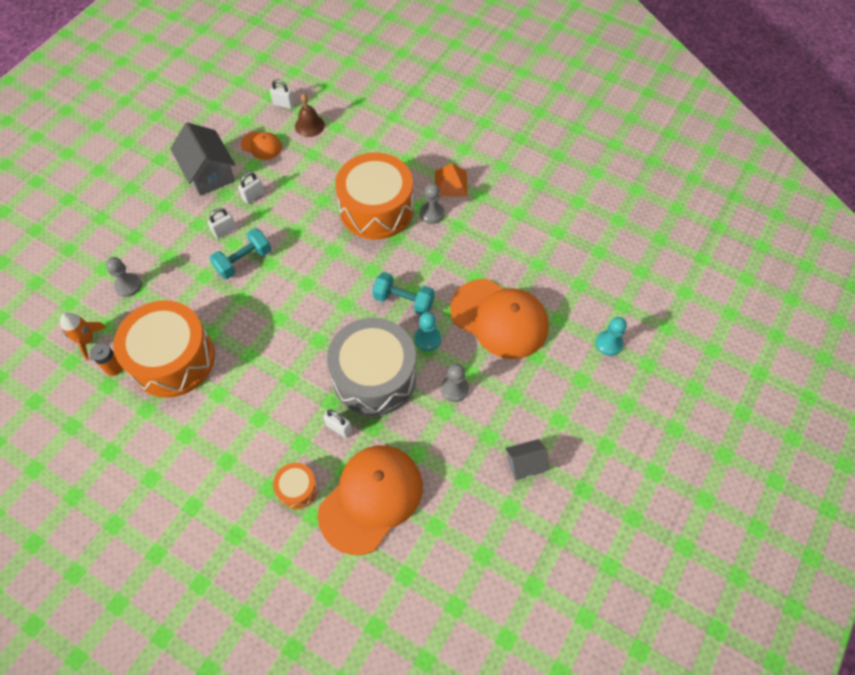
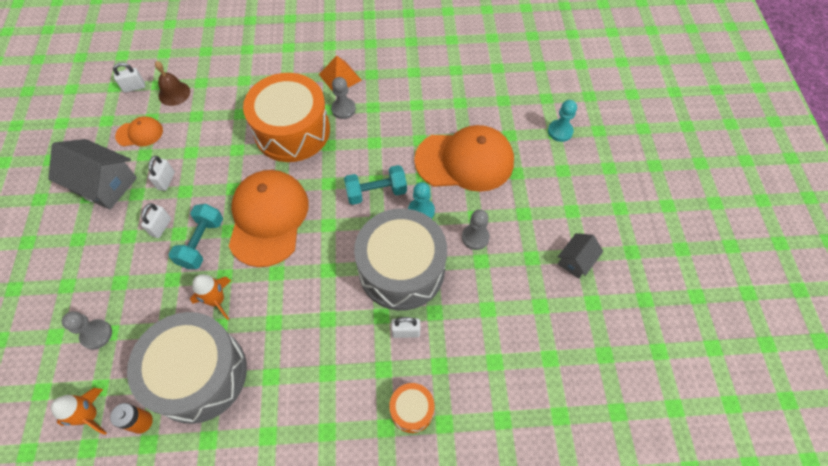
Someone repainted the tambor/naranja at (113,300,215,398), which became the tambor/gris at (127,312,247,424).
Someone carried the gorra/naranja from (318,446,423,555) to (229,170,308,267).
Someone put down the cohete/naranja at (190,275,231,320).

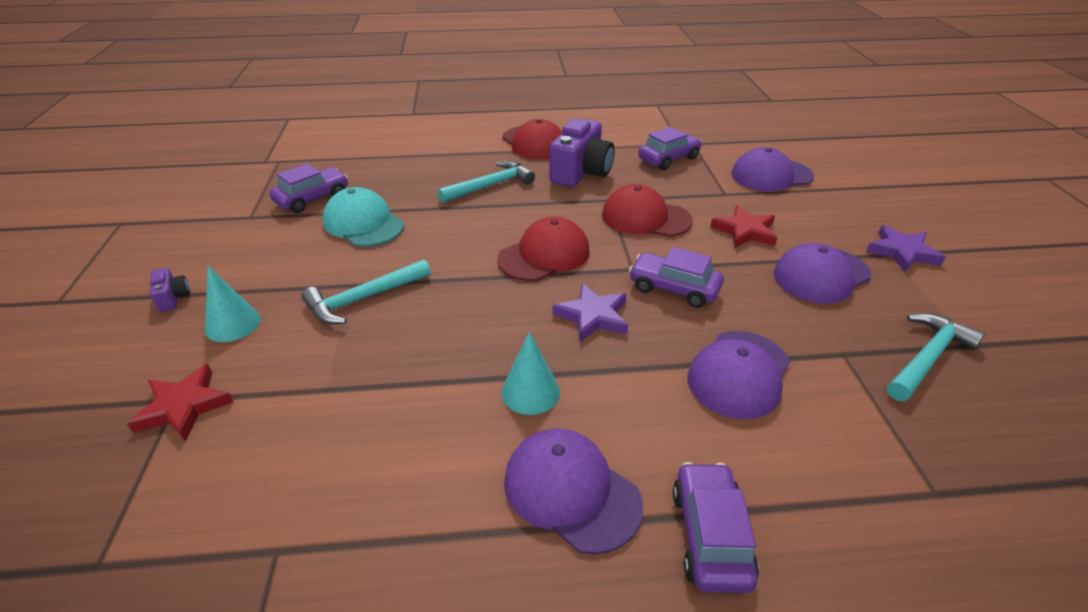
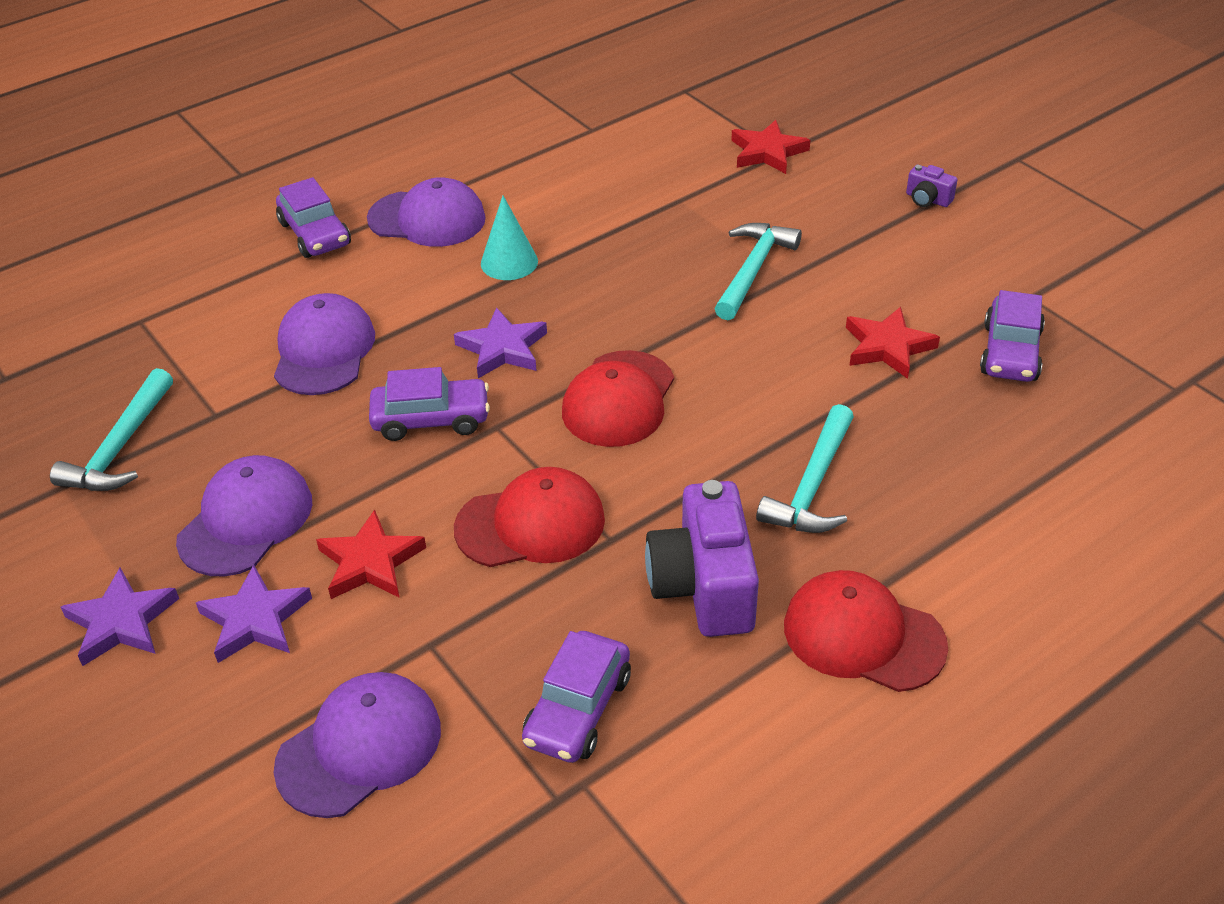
Someone took away the cono/turquesa at (205,266,261,342).
Someone swapped the gorra/turquesa at (323,187,404,247) for the estrella/rojo at (846,307,940,379).
Someone put down the estrella/morado at (196,565,312,663).

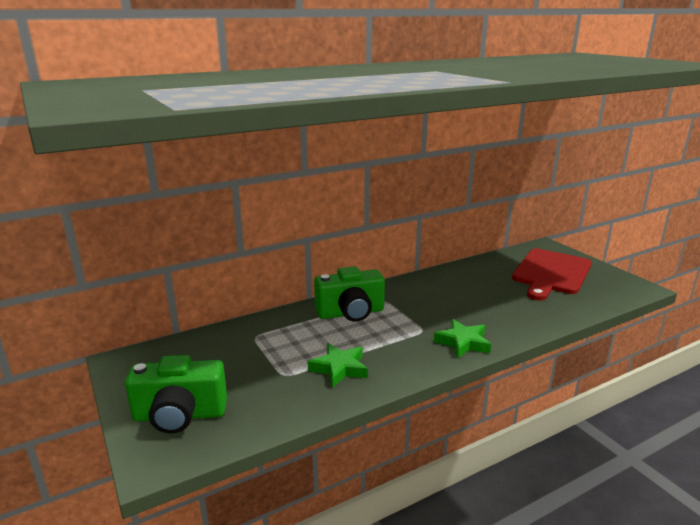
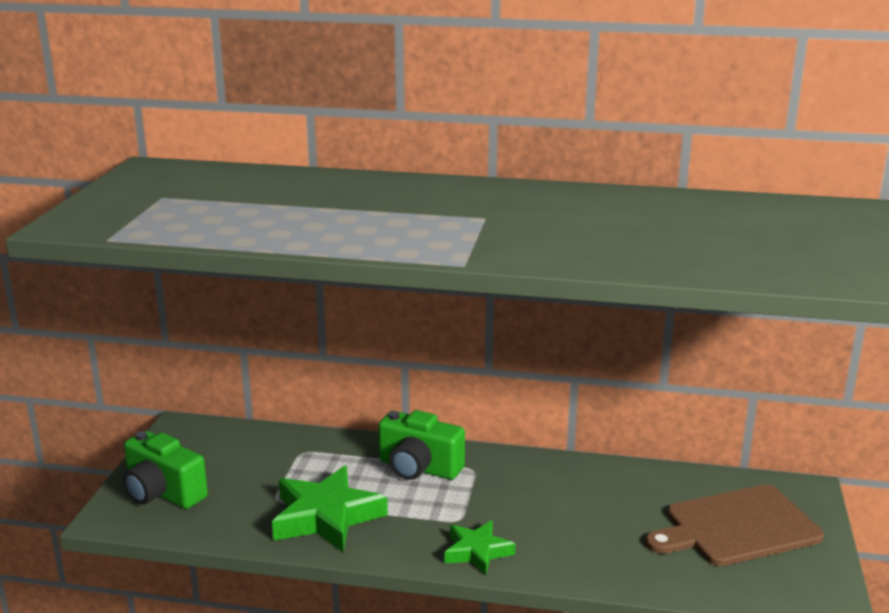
Someone scaled the estrella/verde at (308,343,368,387) by 1.70.
Someone repainted the tabla de cortar/rojo at (512,248,592,300), which became the tabla de cortar/marrón at (645,484,824,566).

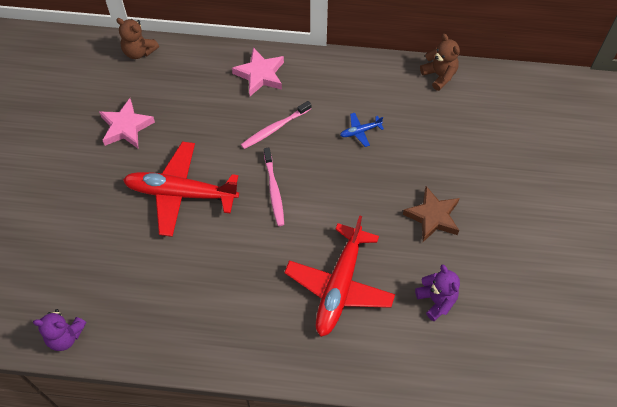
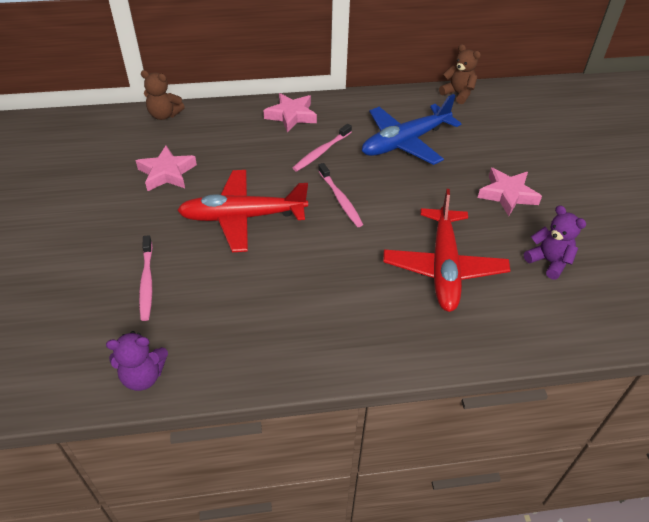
Someone scaled the avión/azul at (340,113,384,147) by 2.48.
Someone repainted the estrella/marrón at (403,186,460,242), which became the estrella/rosa at (478,168,542,216).
Someone put down the cepillo de dientes/rosa at (139,235,153,321).

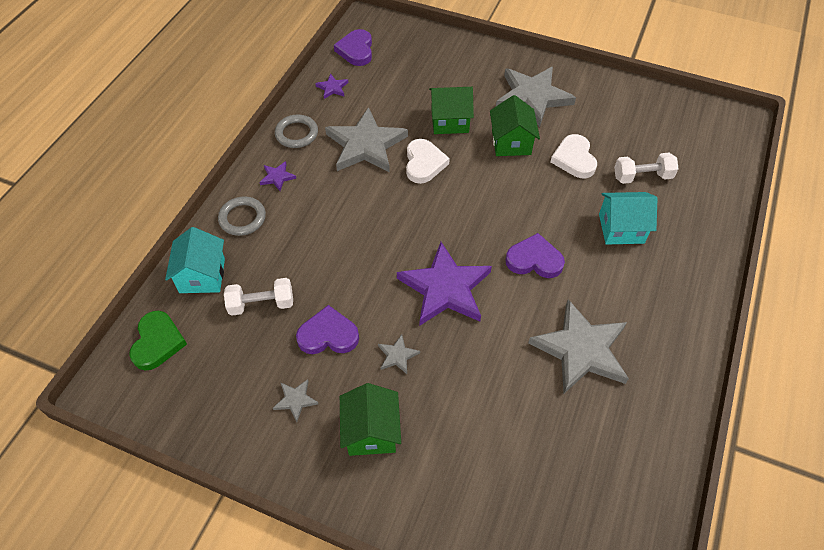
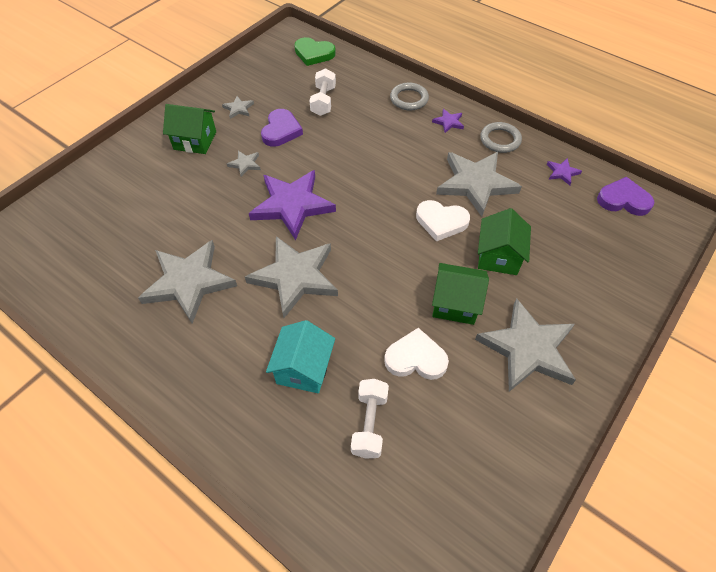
Someone took away the casa/turquesa at (165,227,225,293).
Someone swapped the corazón/morado at (505,233,565,278) for the estrella/gris at (245,236,338,318).

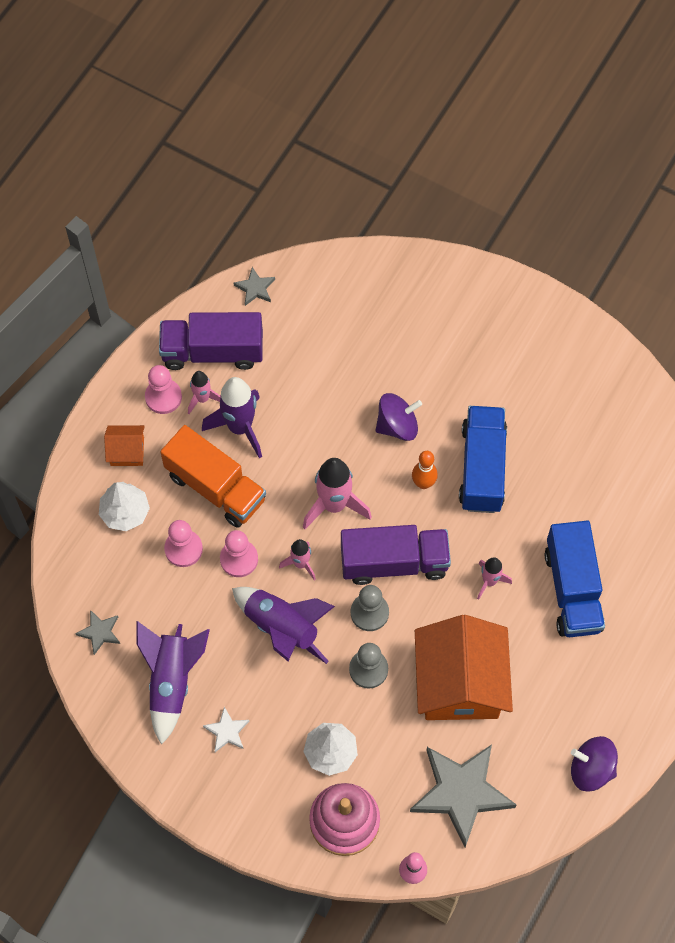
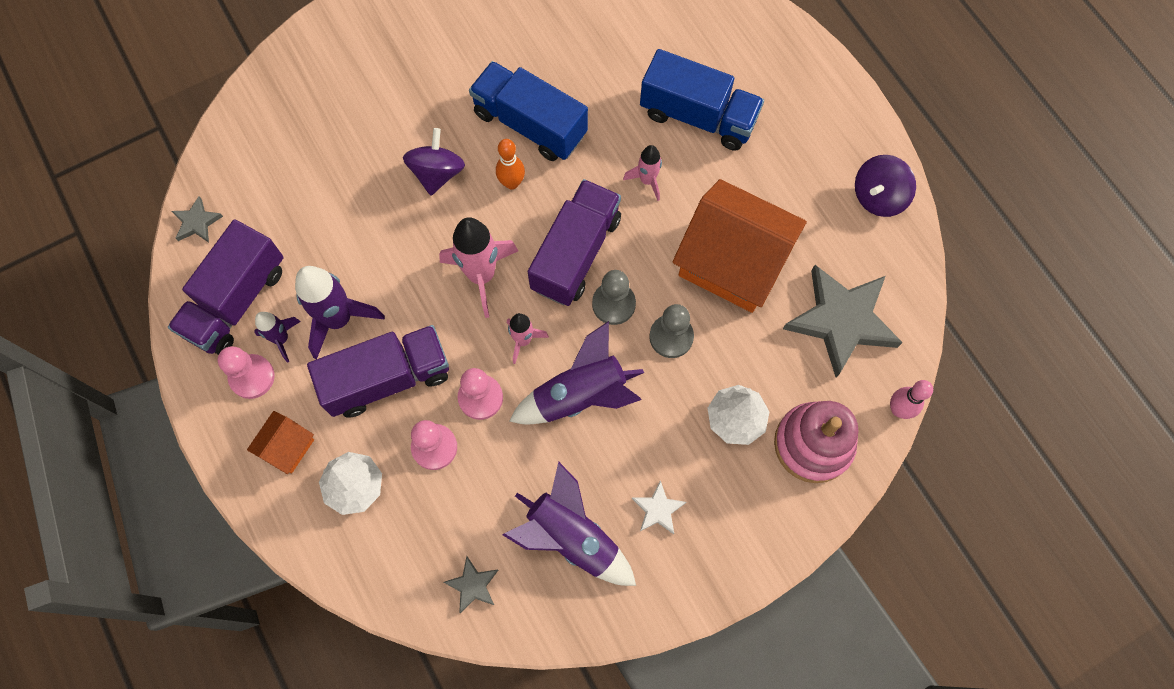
Someone repainted the camión/naranja at (160,425,266,528), which became the camión/morado at (307,325,449,418).
Someone repainted the cohete/rosa at (188,371,220,414), which became the cohete/morado at (254,312,301,363).

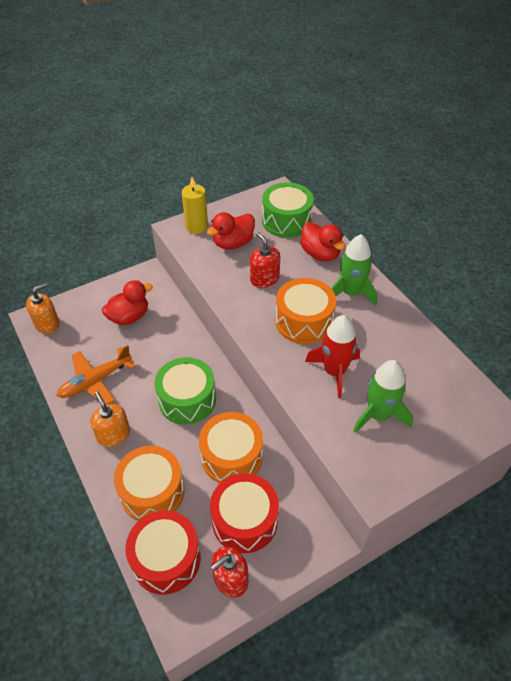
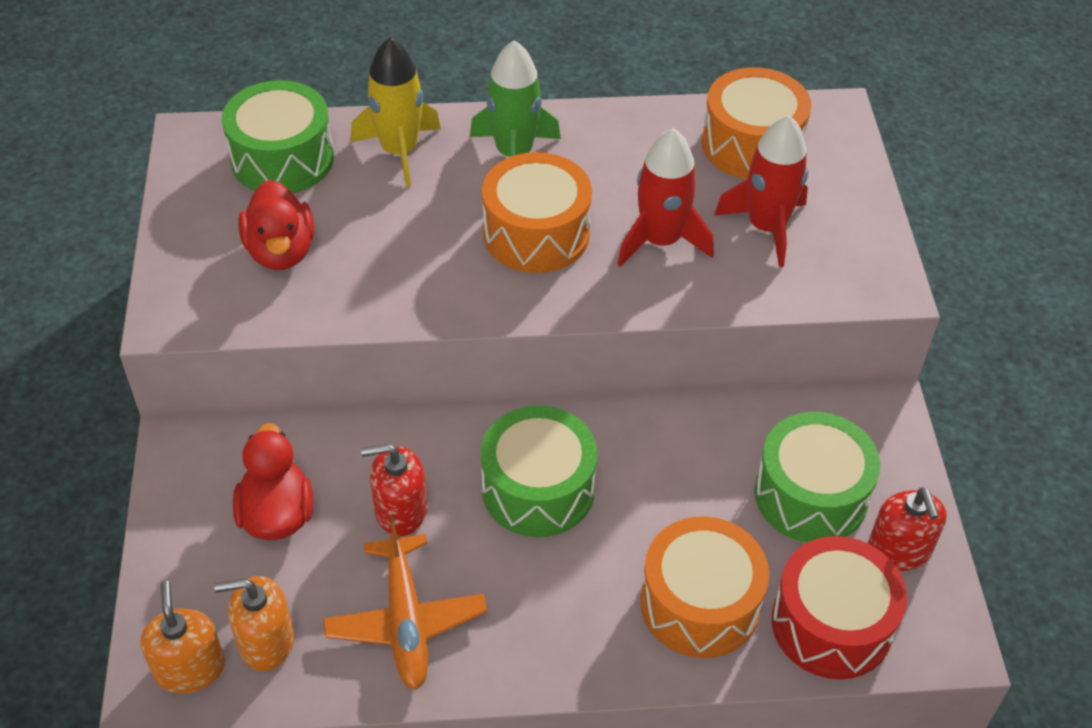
Someone carried the dispensador de jabón/naranja from (90,391,130,447) to (214,576,294,671).
Someone took away the vela/amarillo at (182,177,208,234).
Someone carried the tambor/naranja from (199,412,263,483) to (702,67,811,179).
Someone repainted the tambor/rojo at (210,473,279,553), which became the tambor/verde at (755,412,881,543).
Someone carried the dispensador de jabón/rojo from (250,232,280,288) to (361,444,427,536).
Someone swapped the pato/rojo at (300,222,346,261) for the cohete/amarillo at (351,37,441,187).
Someone repainted the cohete/verde at (353,360,413,433), which became the cohete/rojo at (714,115,808,267).

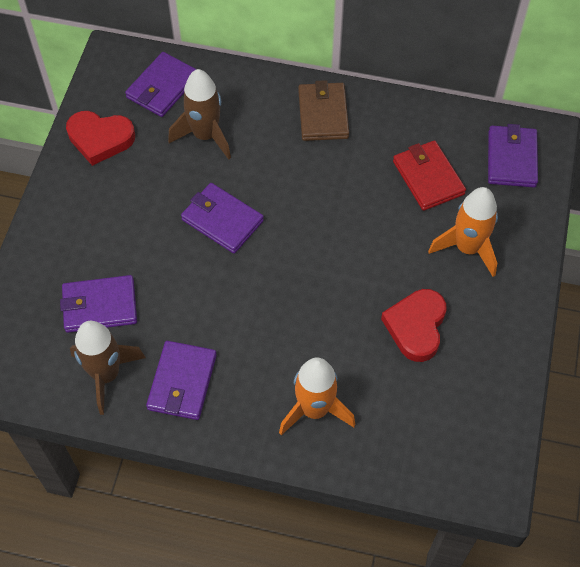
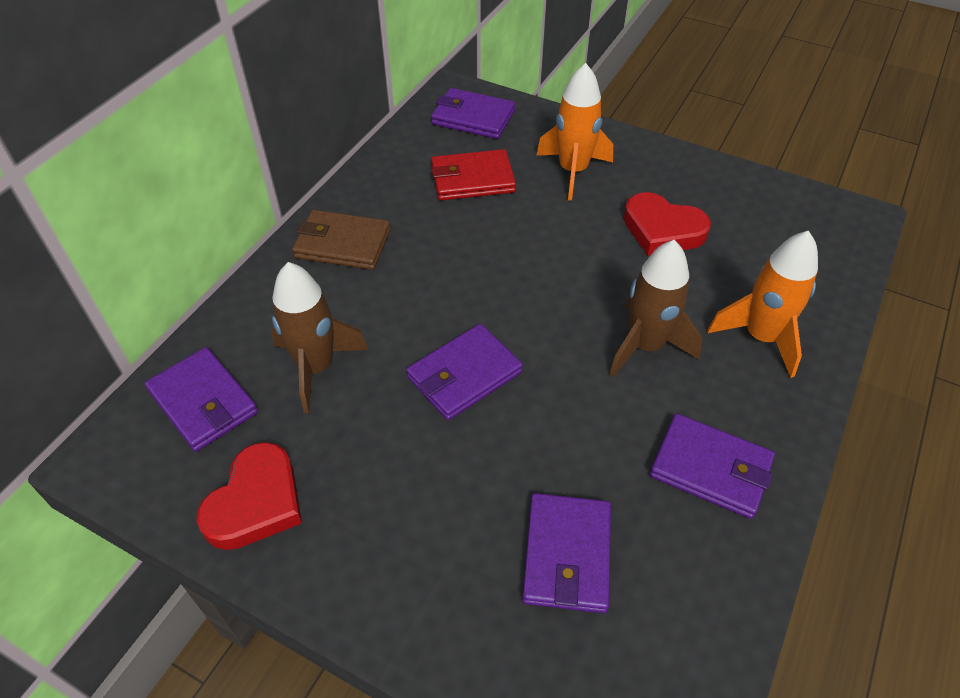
Someone carried the cohete/marrón from (70,321,146,415) to (609,240,703,377).

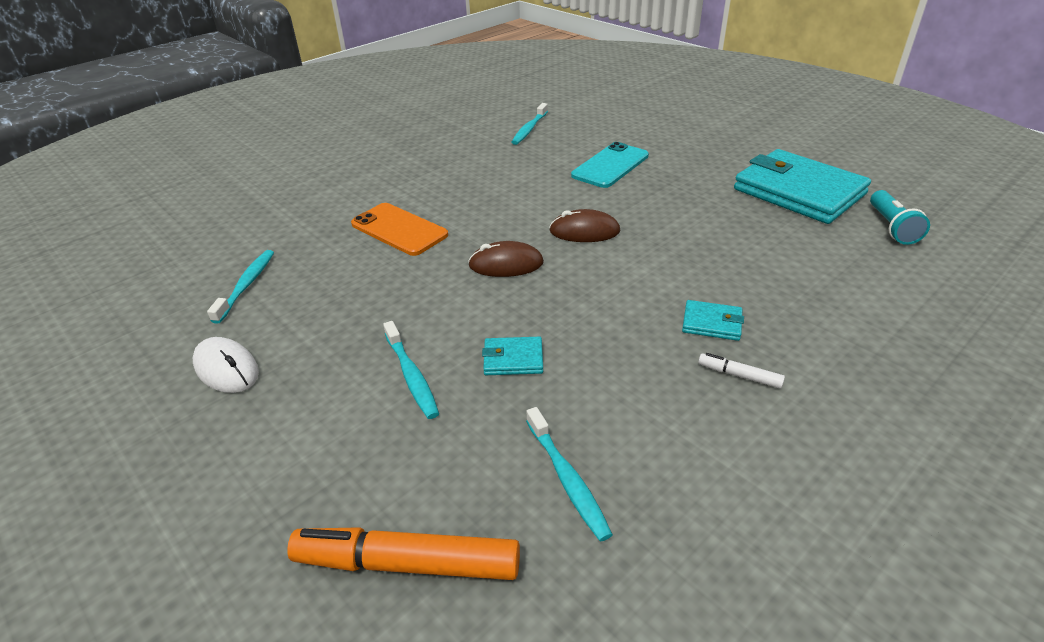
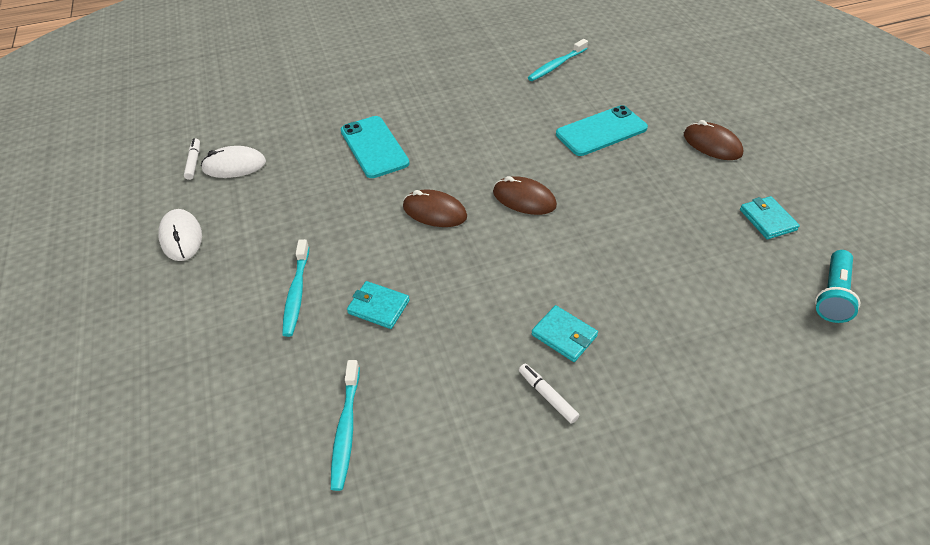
Someone swapped the cepillo de dientes/turquesa at (207,250,274,324) for the ratón/blanco at (201,146,266,178).
Someone took away the rotulador/naranja at (287,527,520,580).
Someone repainted the móvil/naranja at (351,203,448,256), which became the móvil/turquesa at (341,116,410,178).
Someone scaled the cartera/turquesa at (734,149,871,224) by 0.42.
Someone put down the rotulador/blanco at (184,139,200,180).
Someone put down the ratón/marrón at (684,120,744,160).

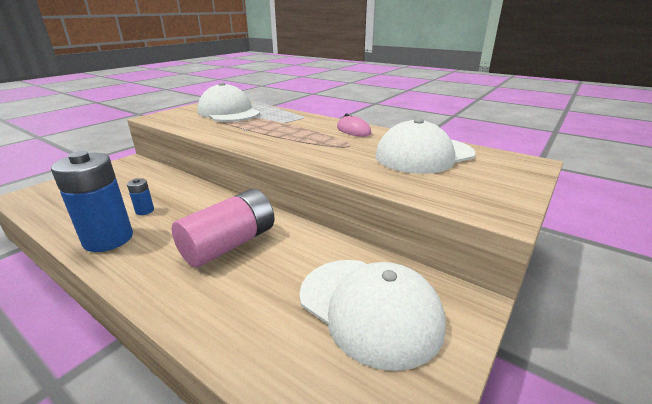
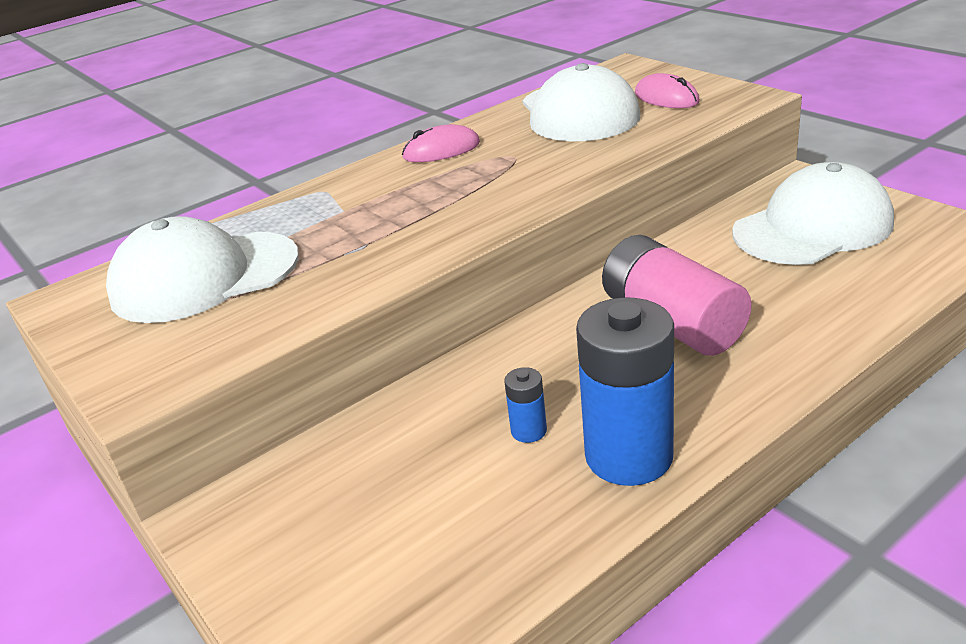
Someone put down the ratón/rosa at (635,73,700,108).

